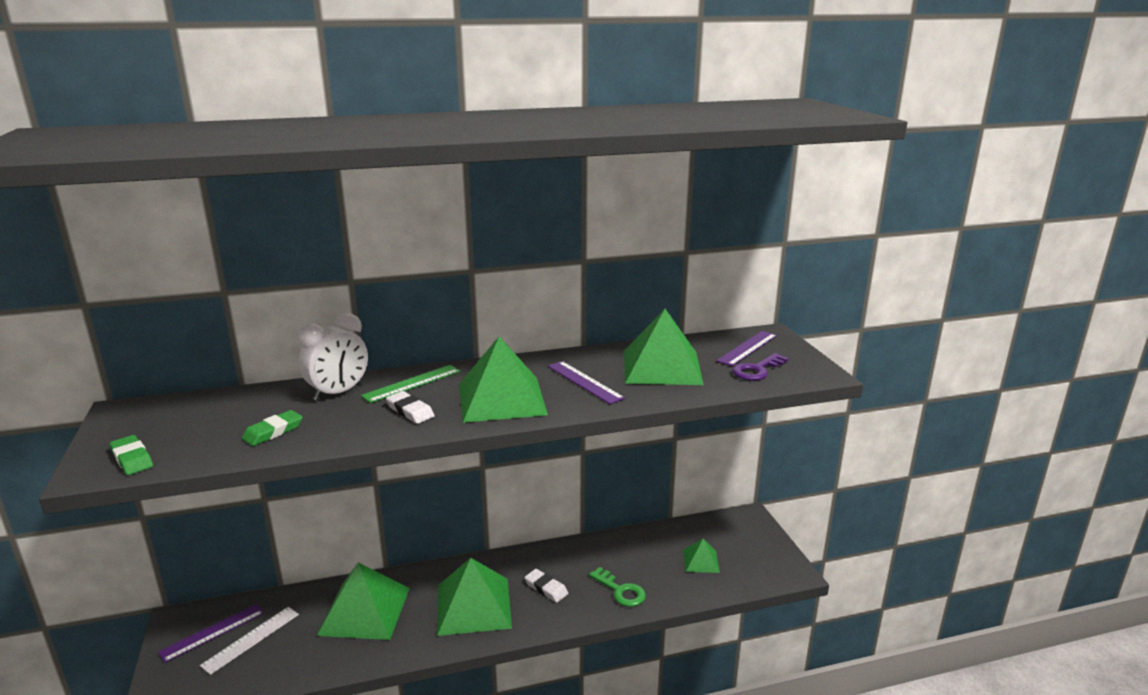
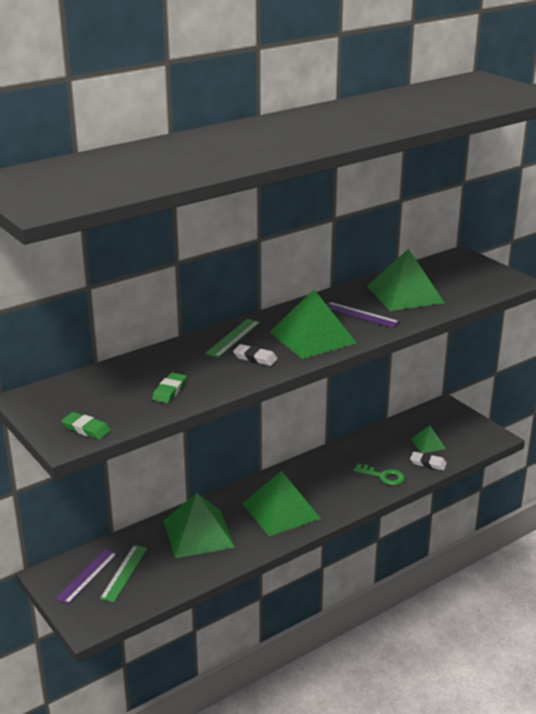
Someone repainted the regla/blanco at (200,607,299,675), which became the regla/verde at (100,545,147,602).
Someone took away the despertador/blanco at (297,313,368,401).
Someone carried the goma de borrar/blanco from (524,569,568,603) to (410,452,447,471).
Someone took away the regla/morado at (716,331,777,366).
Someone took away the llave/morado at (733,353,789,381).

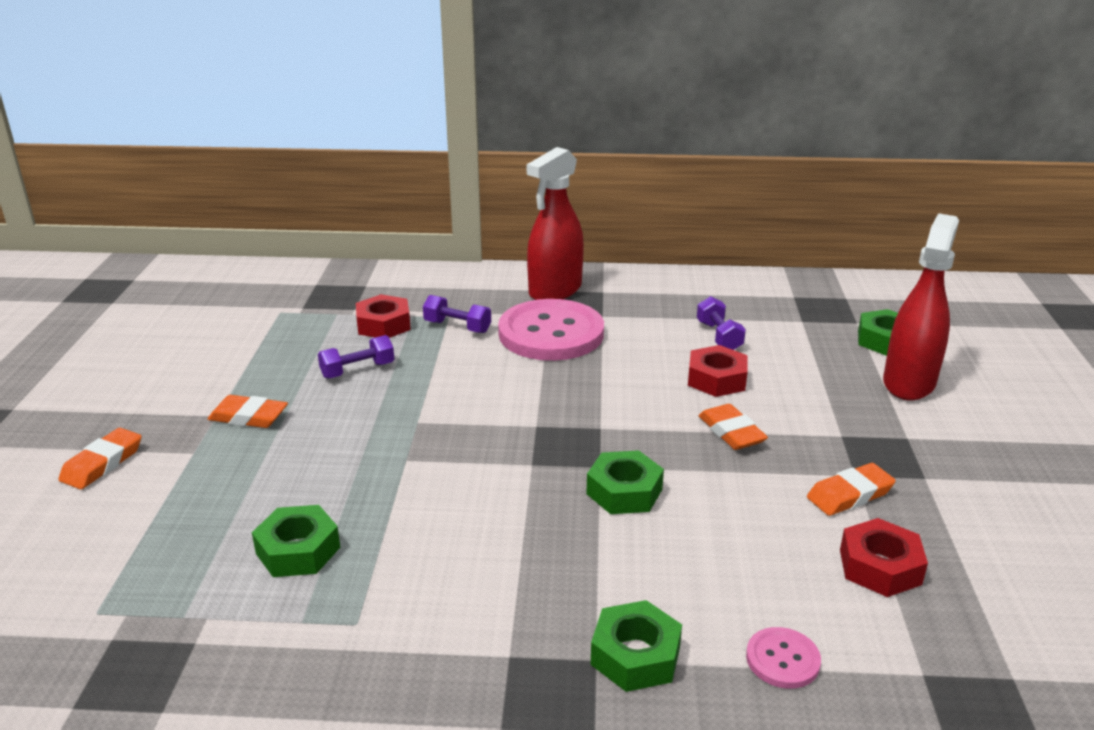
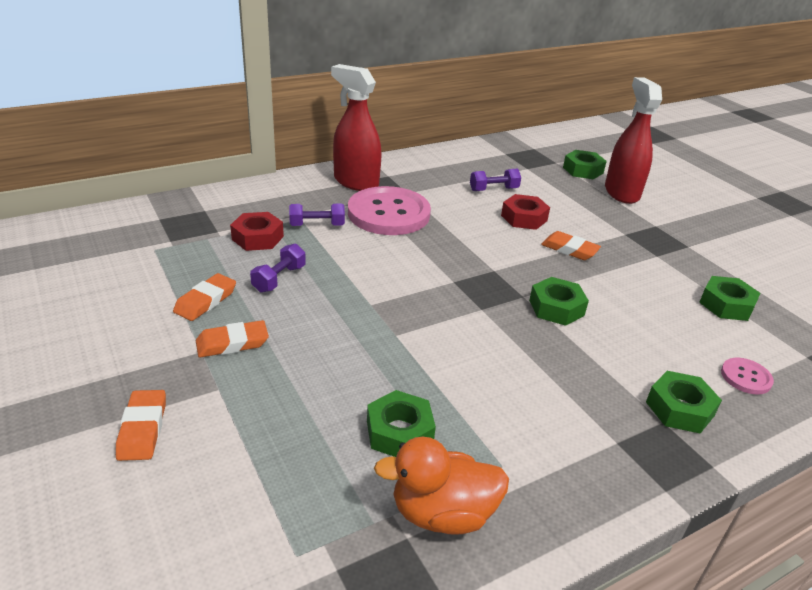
Someone rotated the pulverizador/rojo at (527,147,584,300) by 120 degrees clockwise.
Someone rotated the mancuerna/morado at (697,296,746,350) by 60 degrees counterclockwise.
Someone carried the goma de borrar/naranja from (807,463,896,516) to (173,273,236,321).
Someone repainted the tuerca/rojo at (840,518,928,597), which became the tuerca/verde at (699,276,761,321).
Someone put down the pato/naranja at (374,437,509,535).

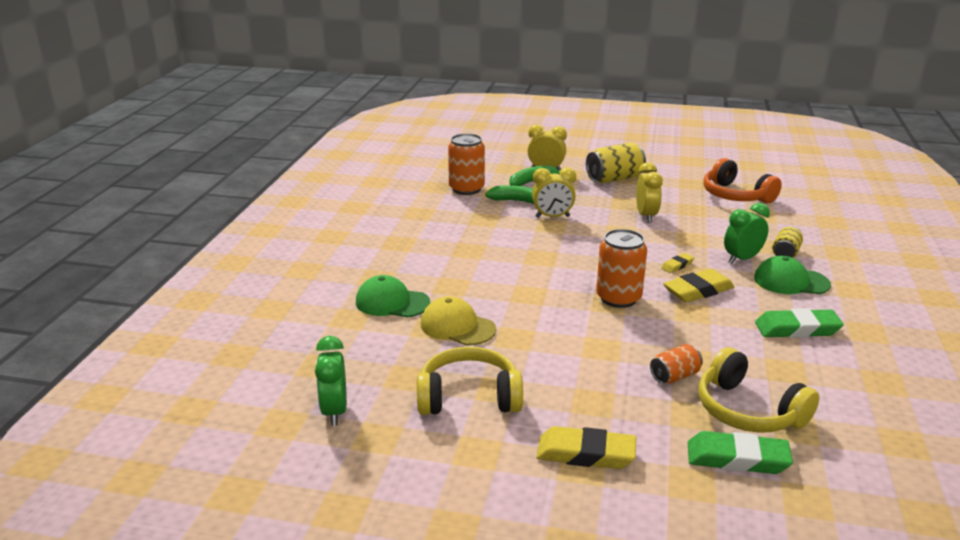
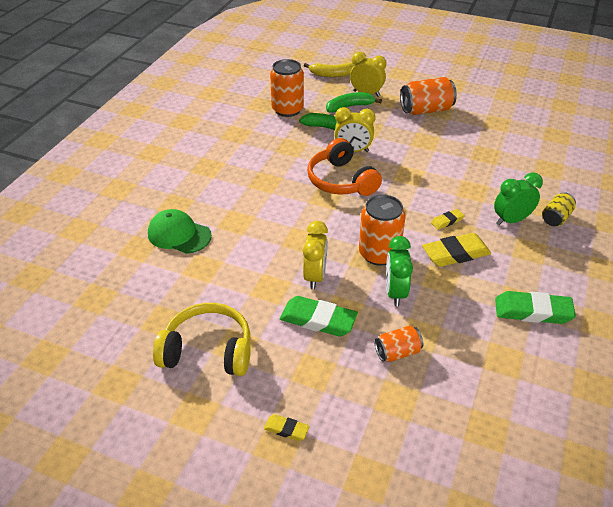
Someone carried the despertador/verde from (315,336,347,426) to (386,236,413,306).
Someone took away the gorra/amarillo at (421,296,496,345).
Someone scaled the goma de borrar/amarillo at (536,426,636,469) by 0.51.
Someone repainted the lata/amarillo at (586,142,646,183), which became the lata/naranja at (400,77,457,115).
Someone carried the despertador/amarillo from (636,162,663,223) to (303,221,328,289).
Someone carried the goma de borrar/verde from (688,431,793,474) to (280,296,358,337).
Someone took away the auriculares/amarillo at (699,347,819,433).
Someone carried the auriculares/naranja from (703,158,782,203) to (307,138,382,196).
Someone took away the gorra/verde at (754,256,831,294).
Someone put down the plátano/amarillo at (304,63,355,77).

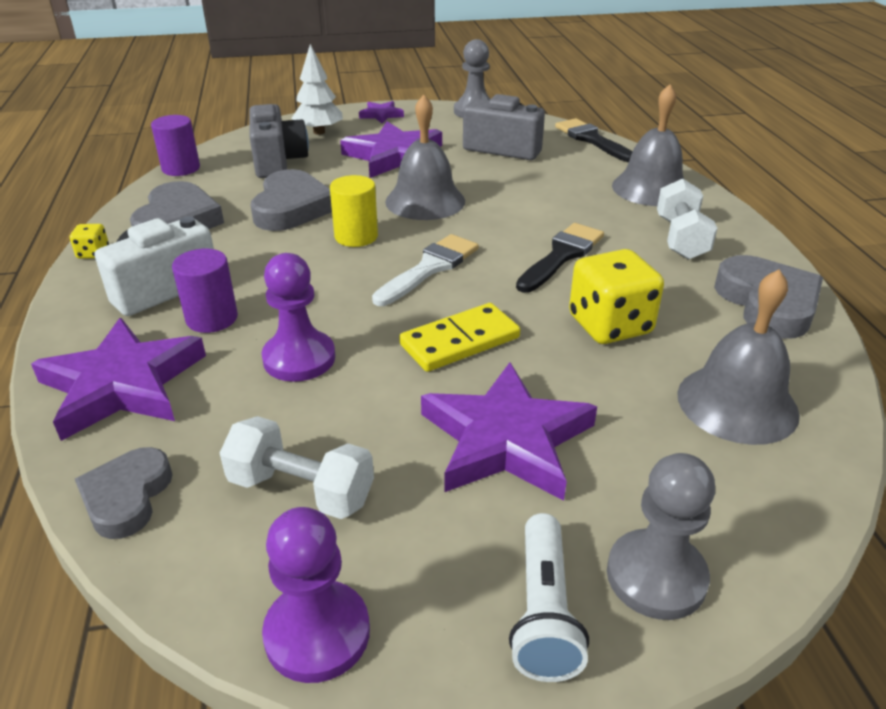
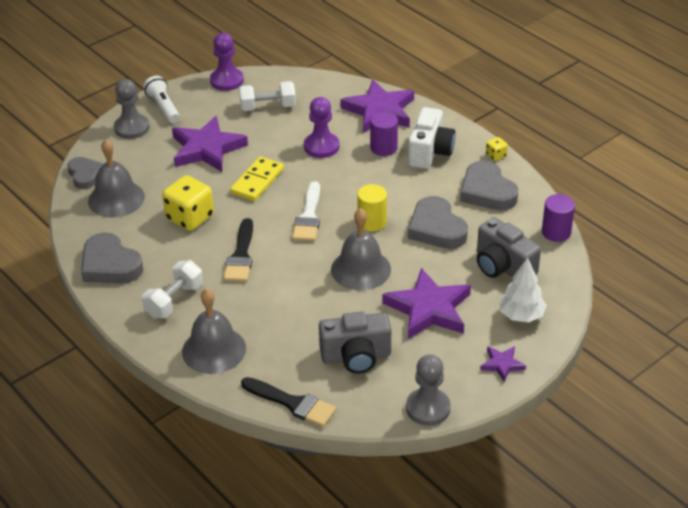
Someone carried the corazón/gris from (75,447,173,539) to (67,157,104,189).
Someone rotated the mancuerna/blanco at (657,179,717,260) by 60 degrees clockwise.

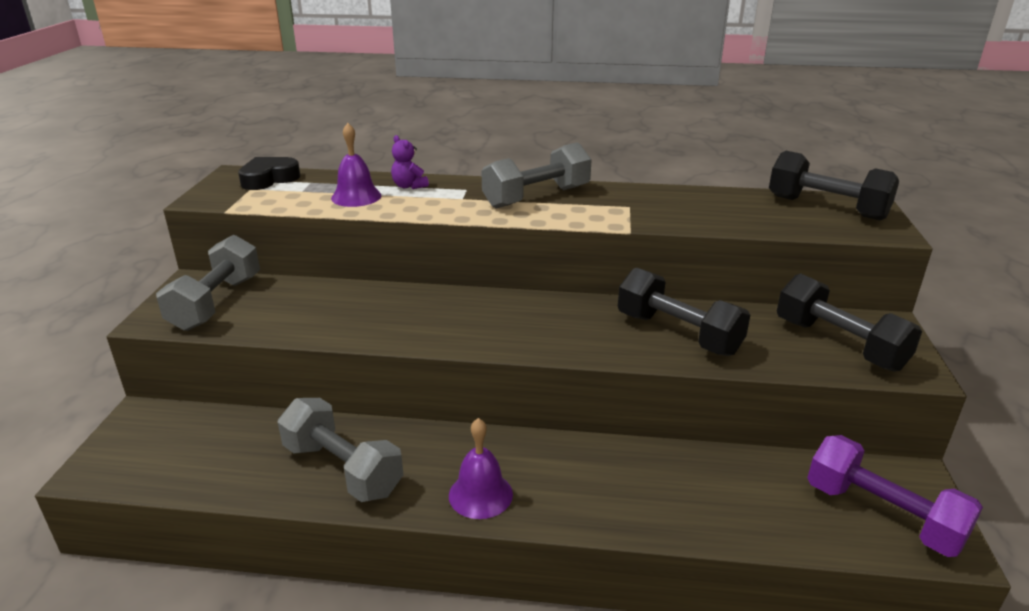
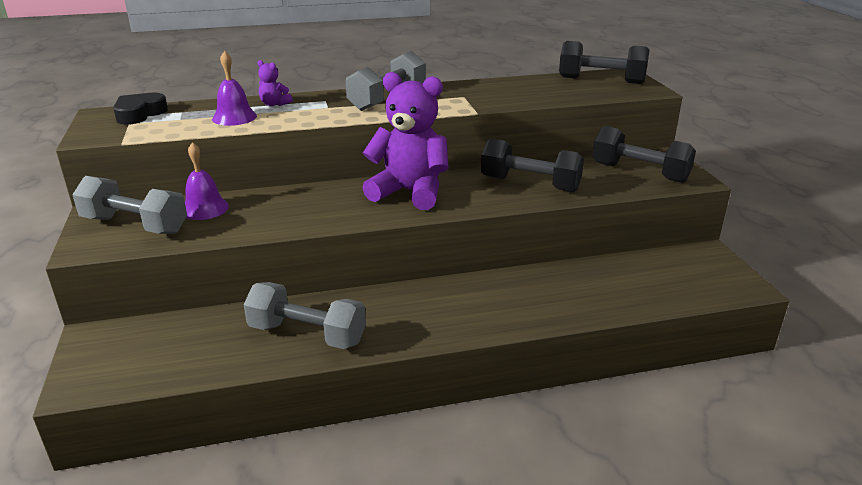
Someone rotated the mancuerna/gris at (156,235,260,331) by 60 degrees counterclockwise.
Someone carried the campana/morado from (449,418,513,519) to (185,142,229,220).
Someone took away the mancuerna/morado at (807,435,983,557).
Someone put down the osito/morado at (362,72,449,210).

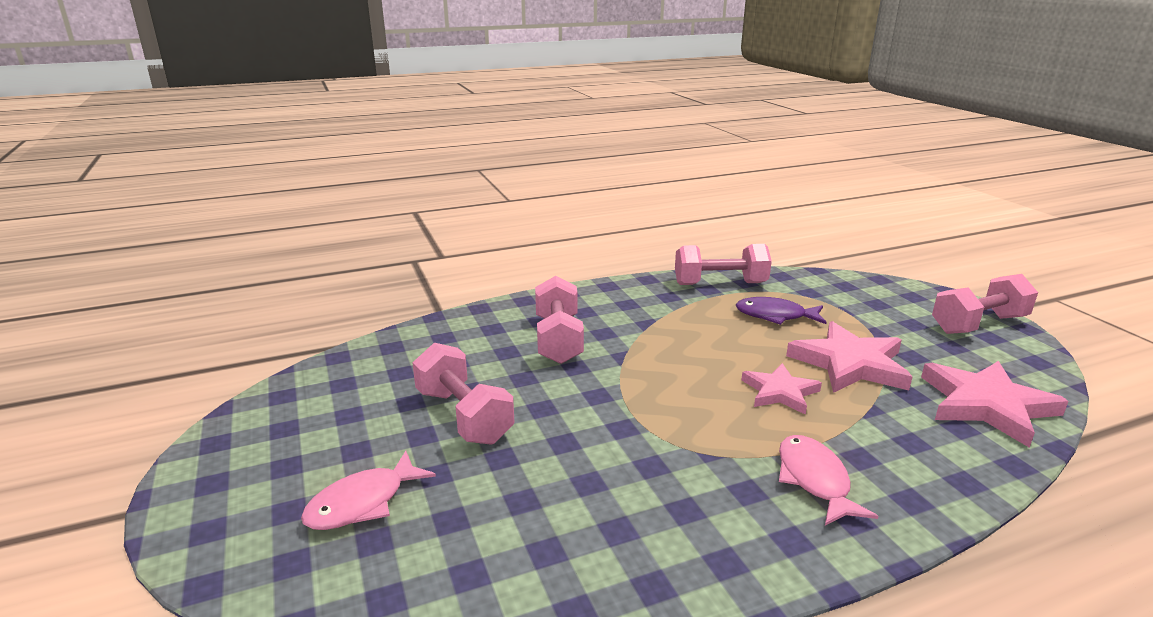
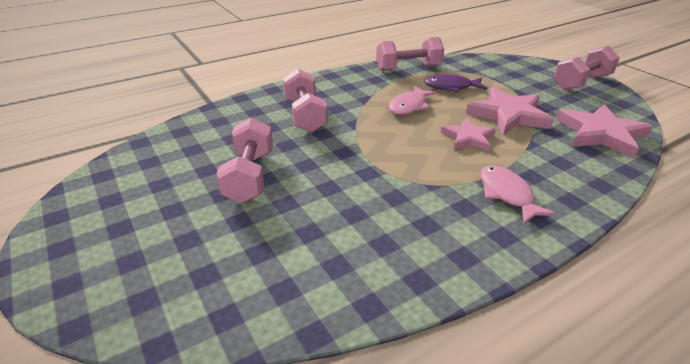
Someone carried the pez/rosa from (301,451,436,530) to (389,86,437,115).
Someone rotated the mancuerna/rosa at (412,343,514,445) by 45 degrees clockwise.

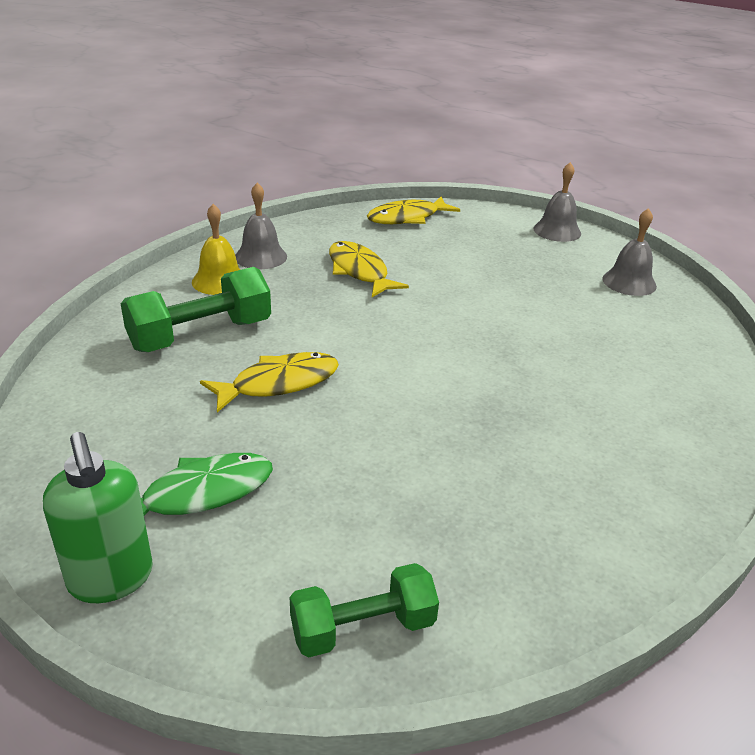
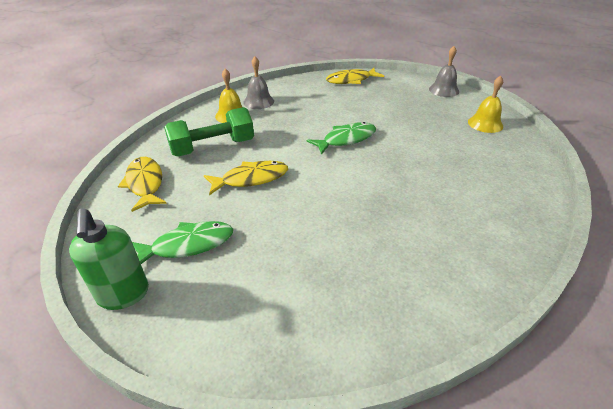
Someone took away the mancuerna/verde at (290,563,439,657).
Someone carried the pez/amarillo from (329,241,409,297) to (118,157,167,212).
Someone repainted the campana/gris at (602,208,657,296), which became the campana/amarillo at (468,76,503,133).
Someone put down the pez/verde at (307,122,376,155).

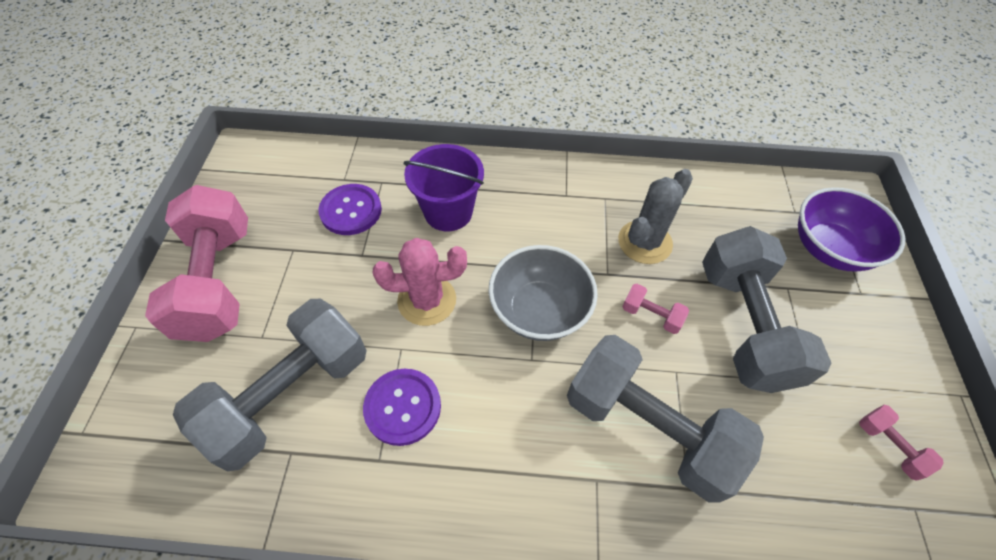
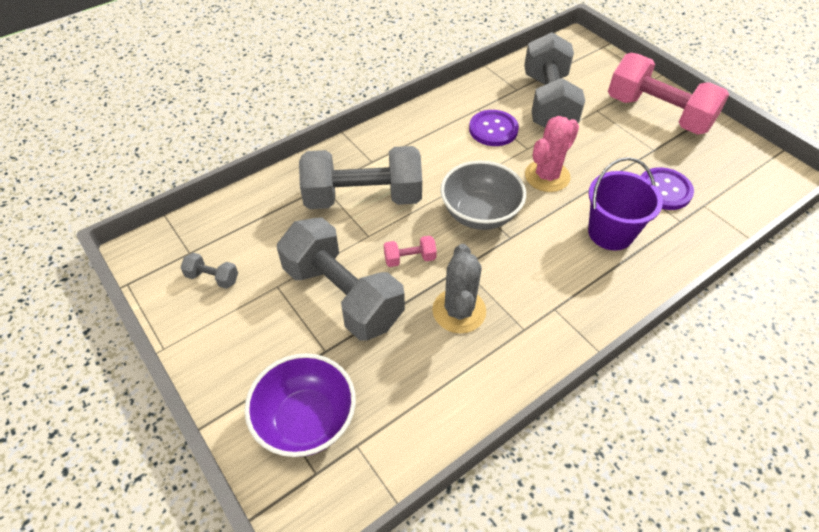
Someone repainted the mancuerna/rosa at (859,405,944,481), which became the mancuerna/gris at (181,253,238,289).

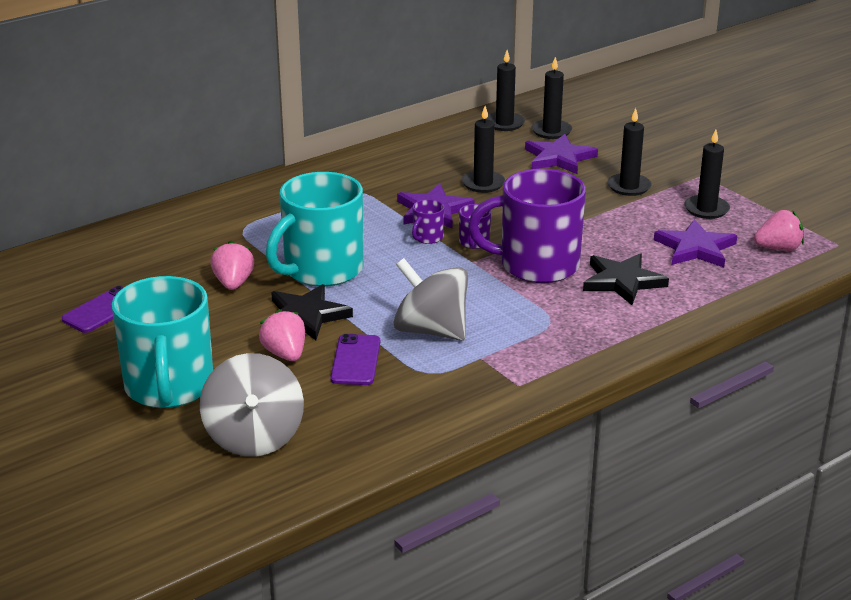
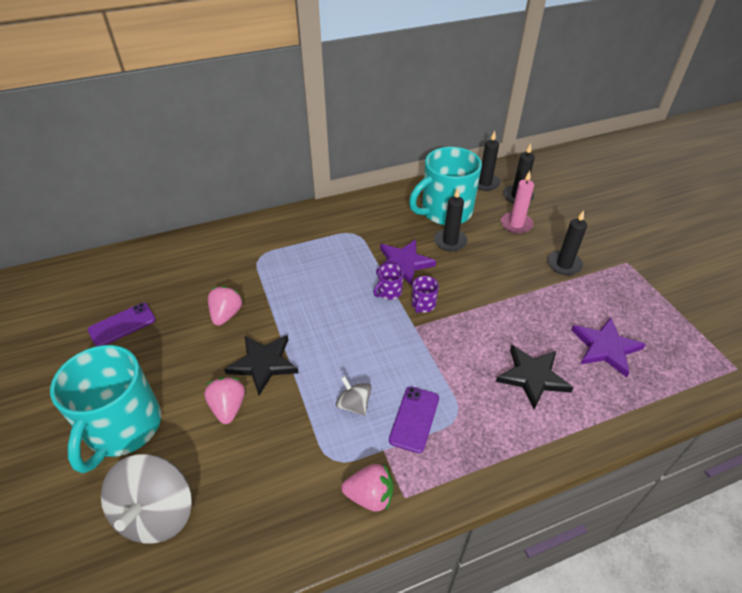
Someone carried the taza/turquesa from (266,172,363,287) to (409,147,482,225).
Someone carried the móvil/morado from (330,334,380,385) to (389,386,439,453).
Someone scaled the peonza/gris at (393,258,468,341) by 0.52.
Someone took away the taza/morado at (468,169,586,283).
Someone swapped the estrella/morado at (525,134,598,174) for the vela/rosa at (501,171,534,234).
Someone took away the vela/negro at (684,129,730,219).
Someone carried the fresa/rosa from (754,210,804,251) to (341,464,393,512).

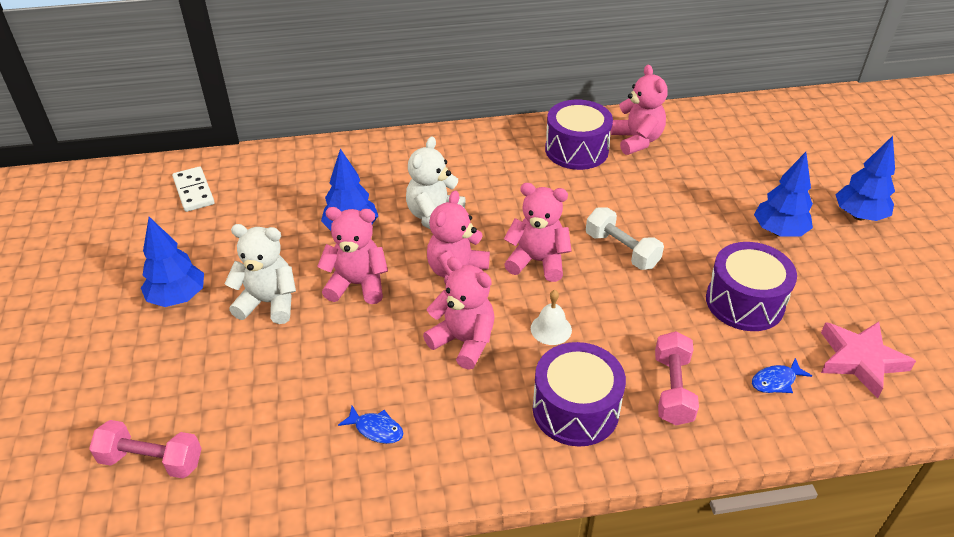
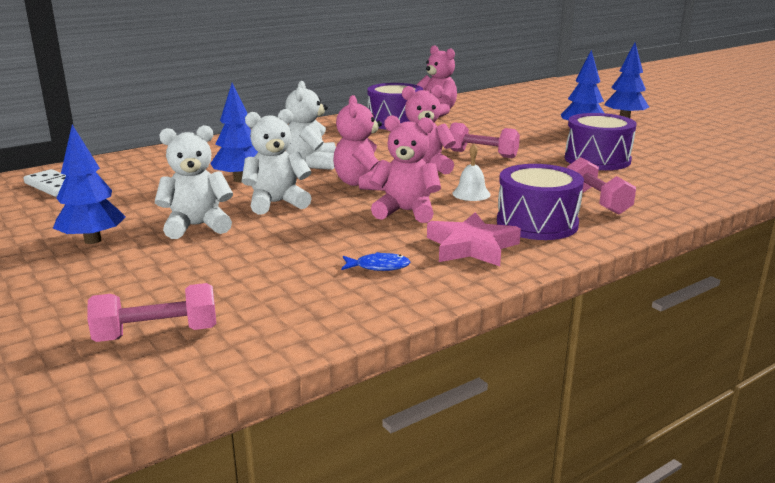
Someone repainted the osito/rosa at (317,207,388,304), which became the osito/blanco at (242,109,312,214).
Someone repainted the mancuerna/blanco at (586,207,664,270), which became the mancuerna/rosa at (449,122,520,158).
Someone took away the pez/azul at (752,358,812,393).
Someone carried the estrella/rosa from (821,322,916,399) to (427,212,521,266).

